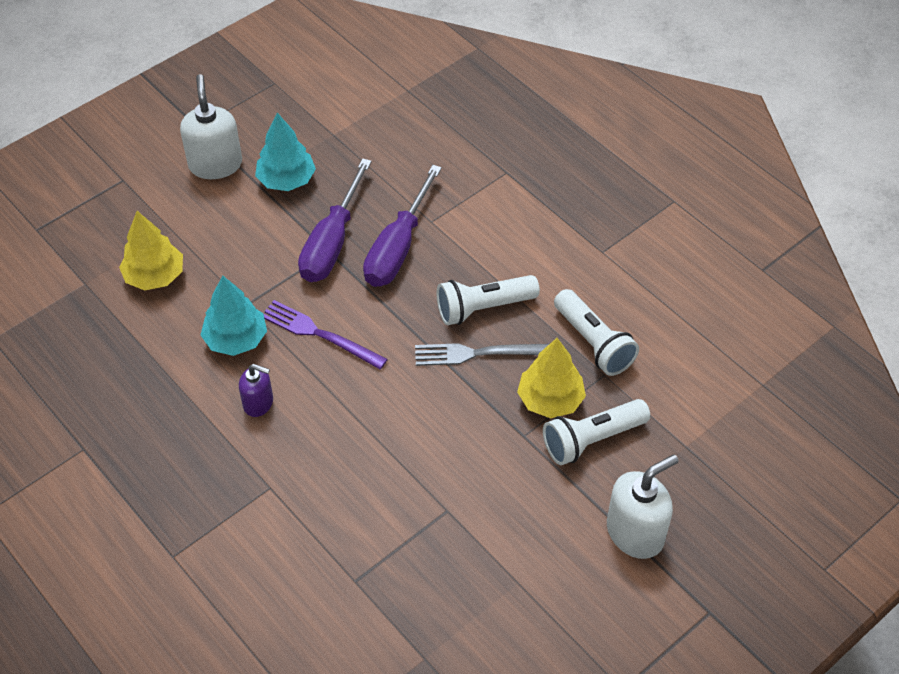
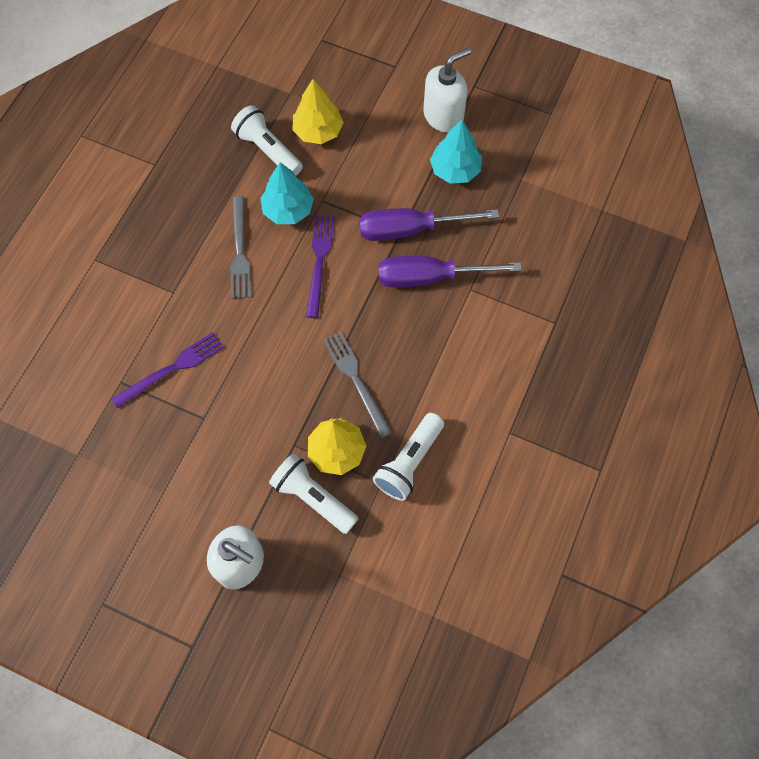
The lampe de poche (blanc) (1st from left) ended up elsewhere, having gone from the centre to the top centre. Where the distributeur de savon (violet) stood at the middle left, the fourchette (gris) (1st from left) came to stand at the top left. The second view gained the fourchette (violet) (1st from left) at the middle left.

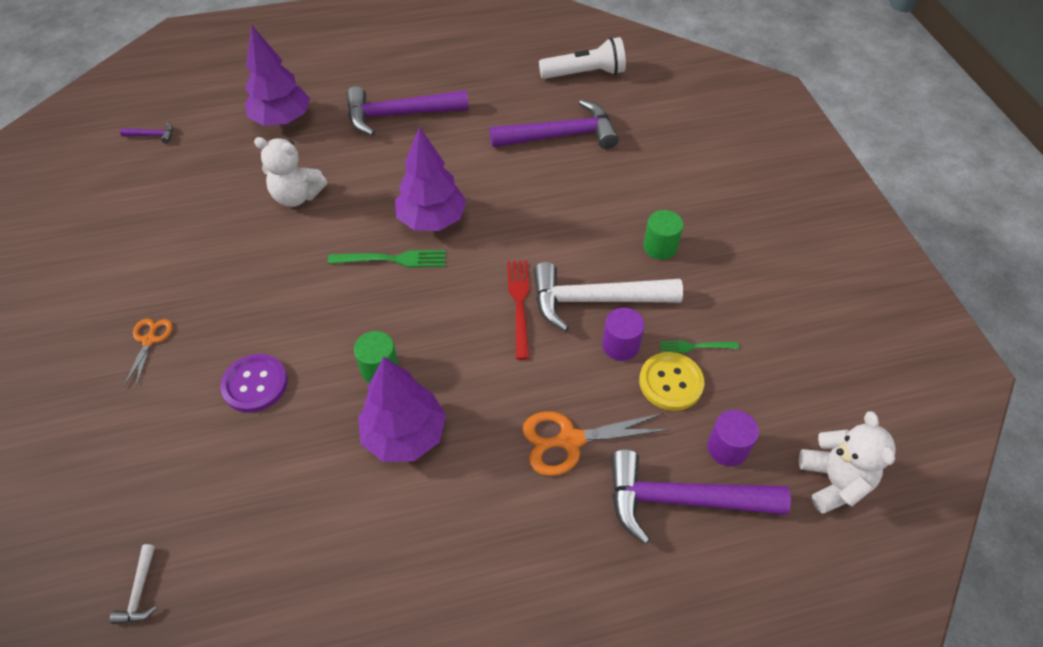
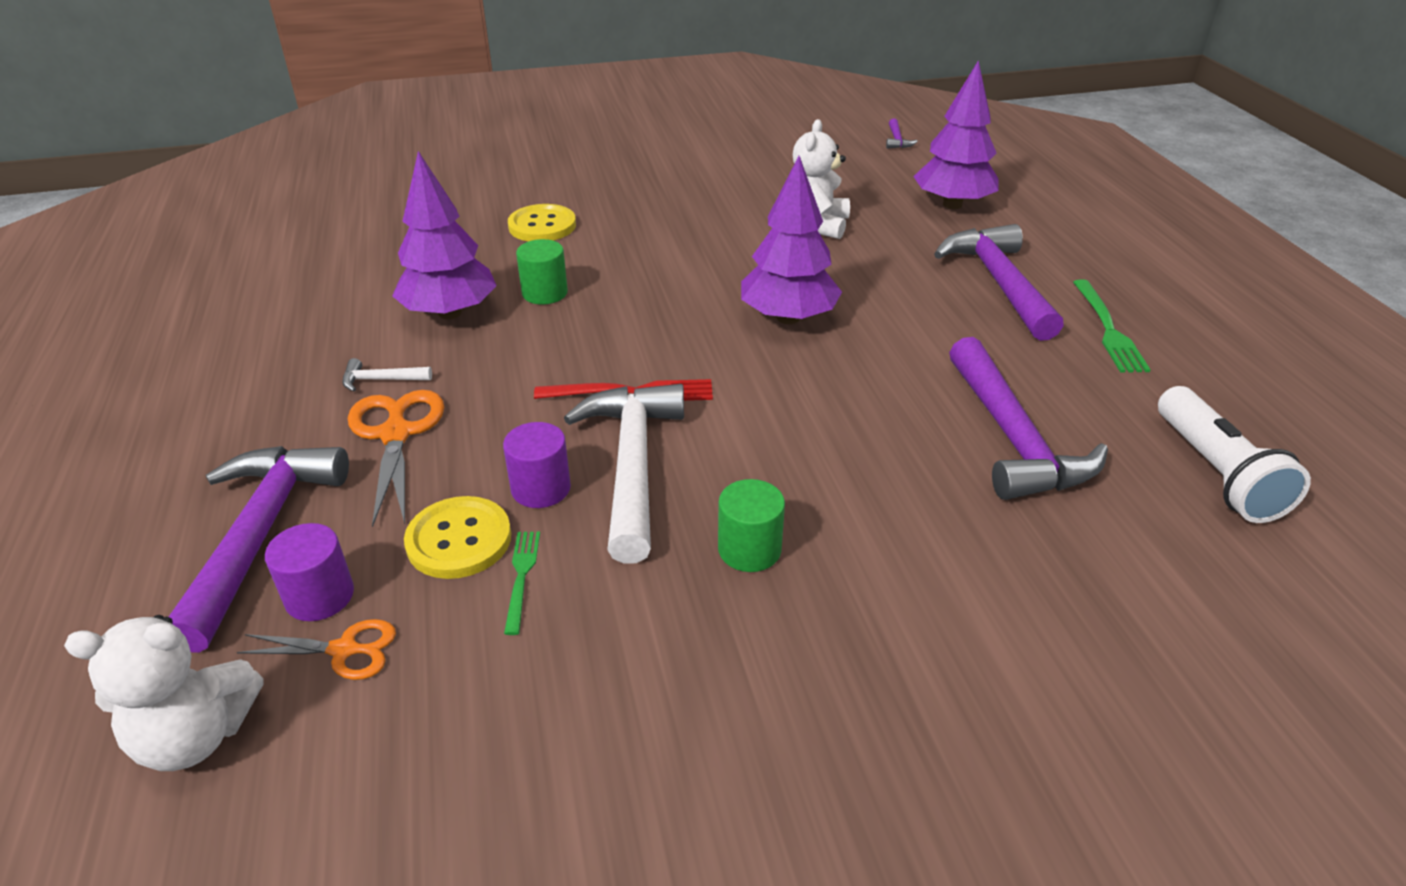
The fourchette (vert) (1st from left in the first image) ended up elsewhere, having gone from the centre to the middle right. The ciseaux (orange) (1st from left) ended up elsewhere, having gone from the middle left to the bottom left. What was the bouton (violet) at the middle left turned into the bouton (jaune) (2nd from left) at the top centre. The marteau (blanc) (1st from left) ended up elsewhere, having gone from the bottom left to the middle left.

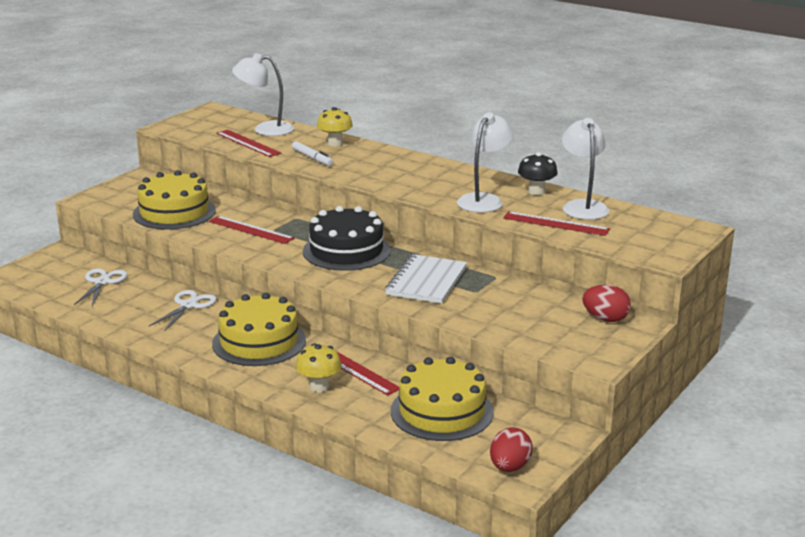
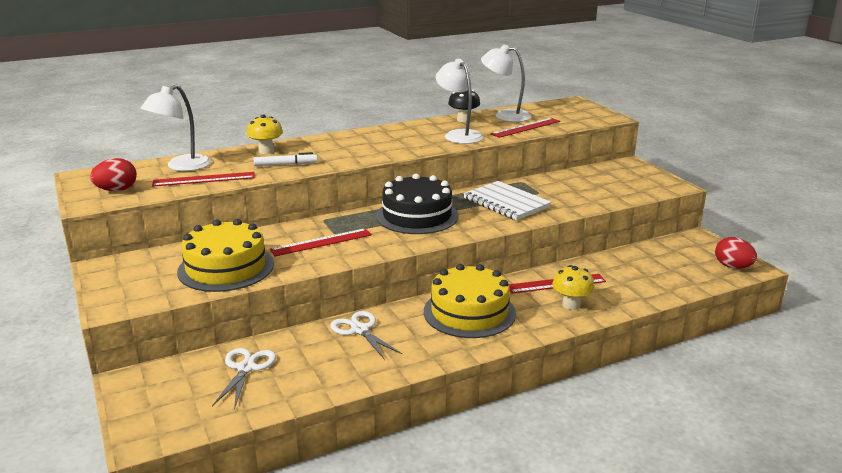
The ciseaux (blanc) (1st from left) at the middle left ended up facing another way, 60 degrees clockwise from before. The œuf (rouge) (2nd from left in the first image) ended up elsewhere, having gone from the middle right to the middle left. The second view lost the gâteau (jaune) (3rd from left) at the bottom centre.

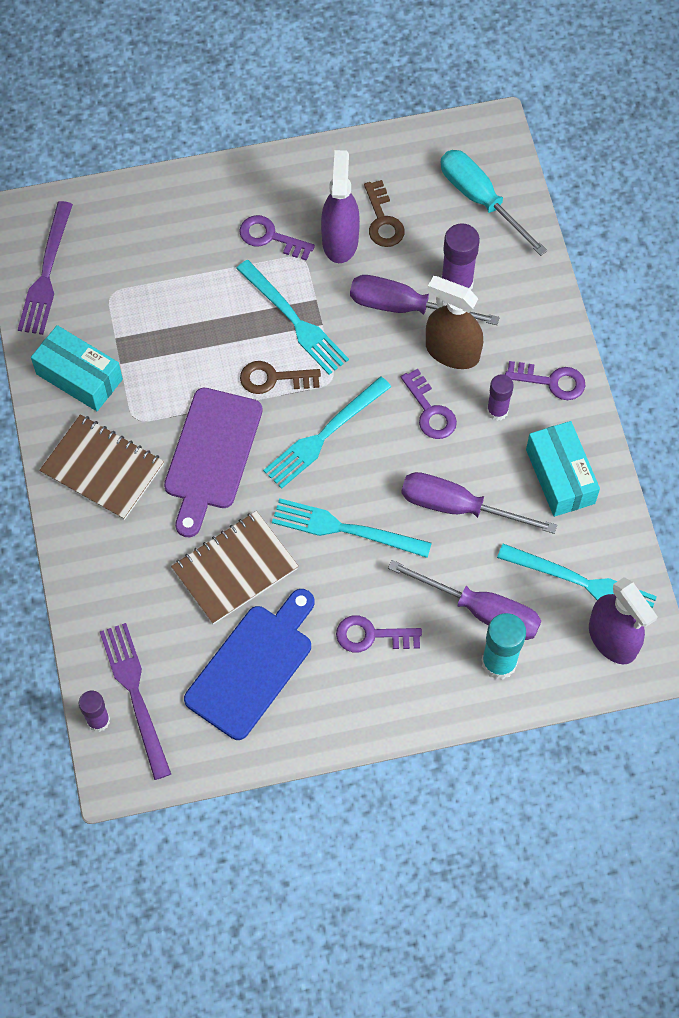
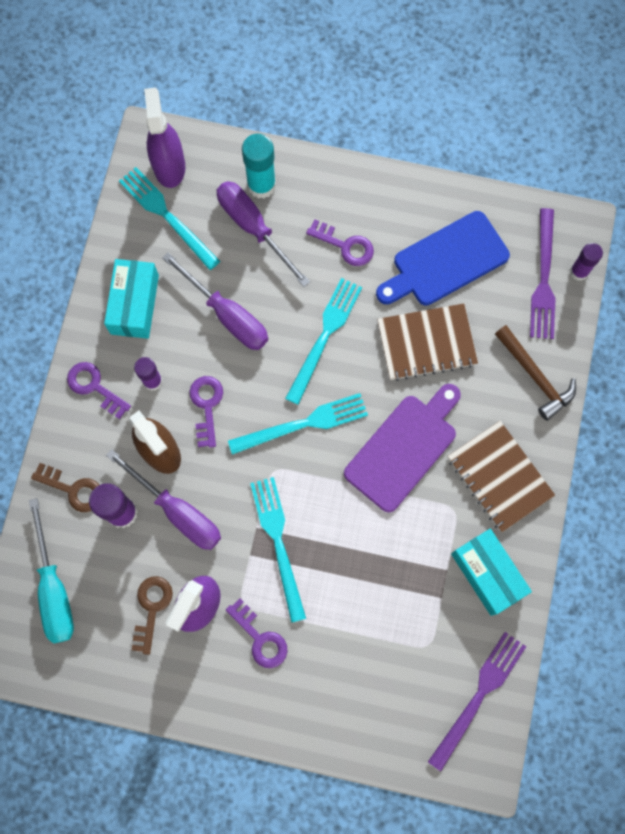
The clé (marron) (1st from left) ended up elsewhere, having gone from the centre to the middle left. The fourchette (turquoise) (3rd from left in the first image) at the centre ended up facing another way, 105 degrees counterclockwise from before. The second view gained the marteau (marron) at the middle right.

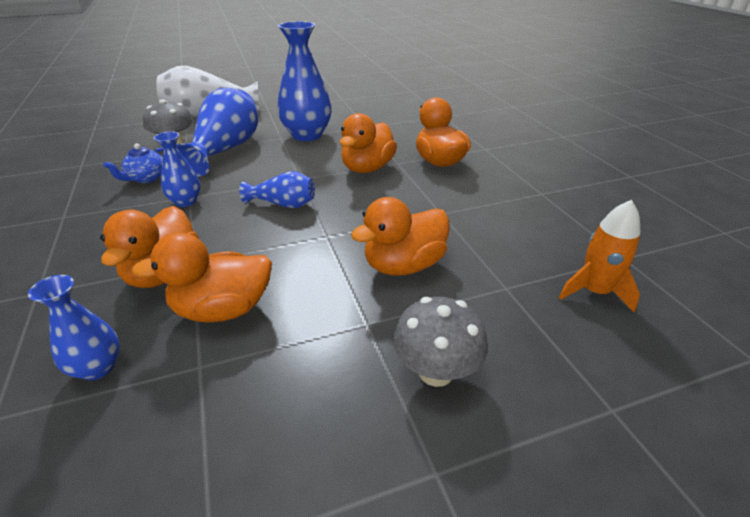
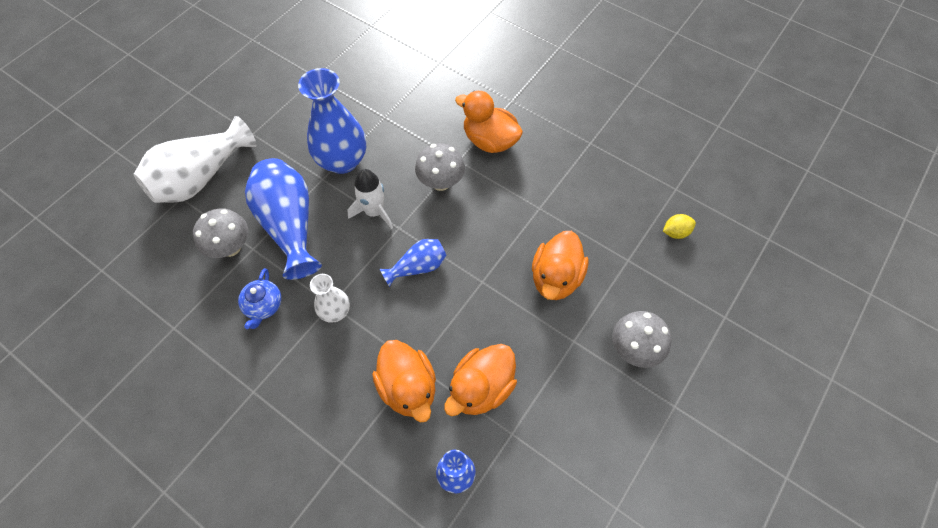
Where the canard (orange) (3rd from left) stood at the top centre, the champignon (gris) (2nd from left) came to stand at the top centre. What was the vase (bleu) (2nd from left) at the top left turned into the vase (blanc) (2nd from left) at the centre. Where the fusée (orange) stood at the middle right, the citron (jaune) came to stand at the middle right. The second view gained the fusée (blanc) at the centre.

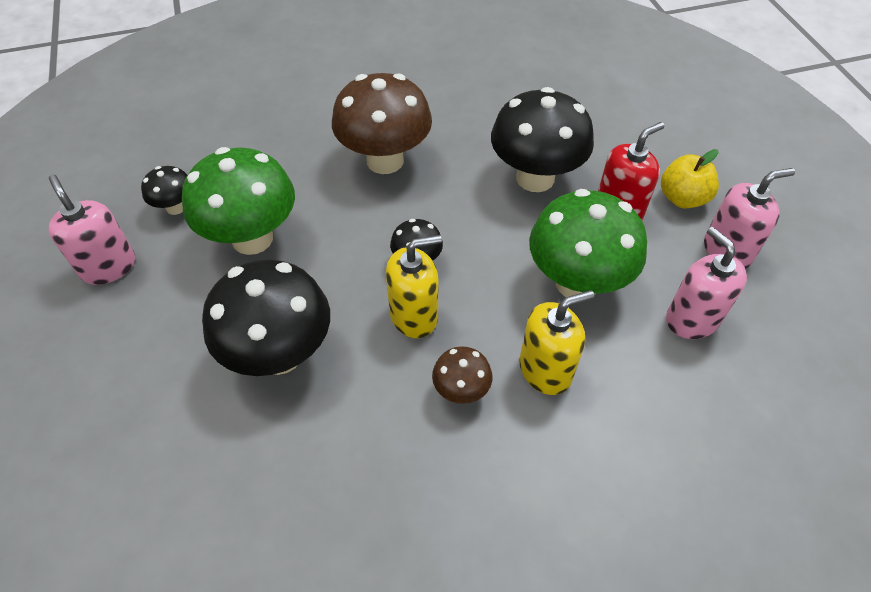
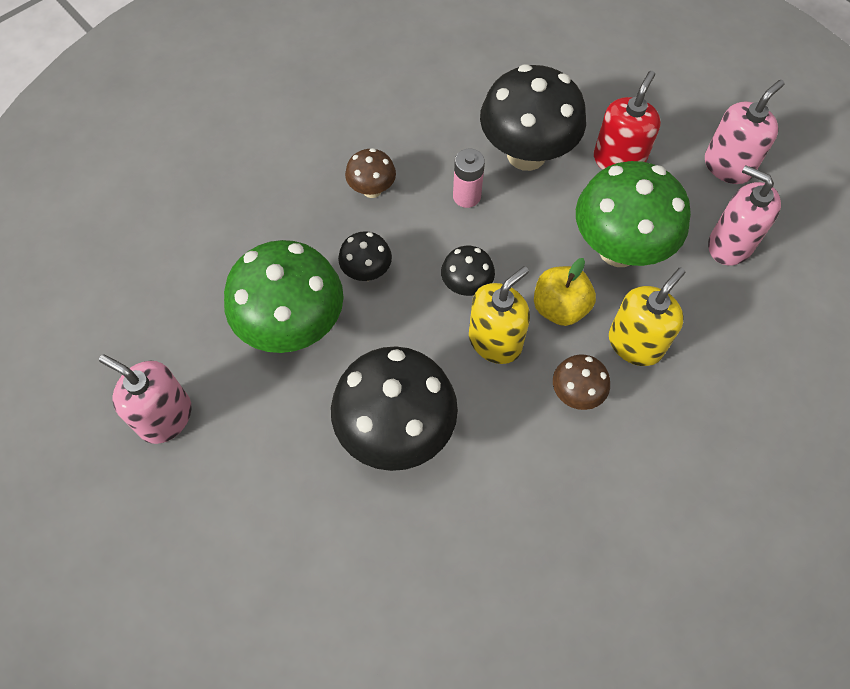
The size of the champignon (marron) (1st from left) at the top centre changed by a factor of 0.48. The pomme (jaune) ended up elsewhere, having gone from the top right to the centre. The champignon (noir) (1st from left) ended up elsewhere, having gone from the top left to the centre. The second view gained the pile (rose) at the top centre.

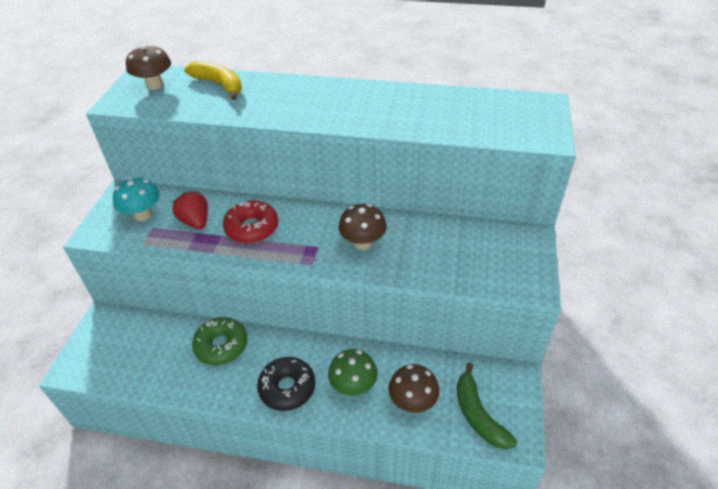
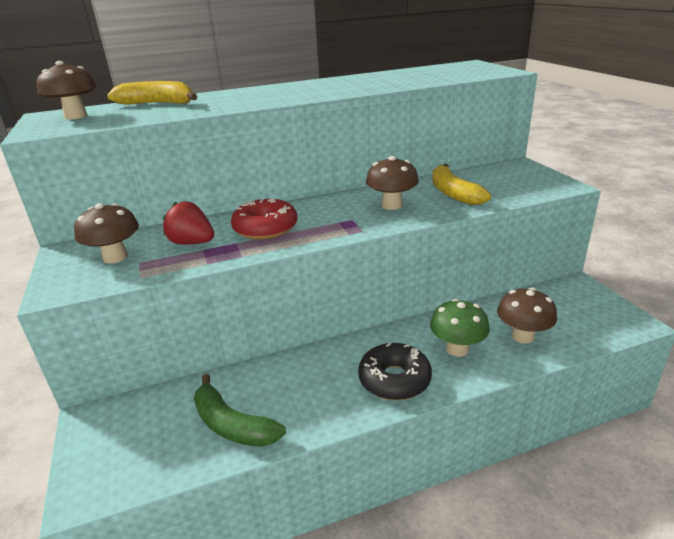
What was the champignon (turquoise) at the middle left turned into the champignon (marron) (2nd from left) at the middle left. The second view lost the beignet (vert) at the bottom left. The banane (vert) ended up elsewhere, having gone from the bottom right to the bottom centre. The second view gained the banane (jaune) (2nd from left) at the middle right.

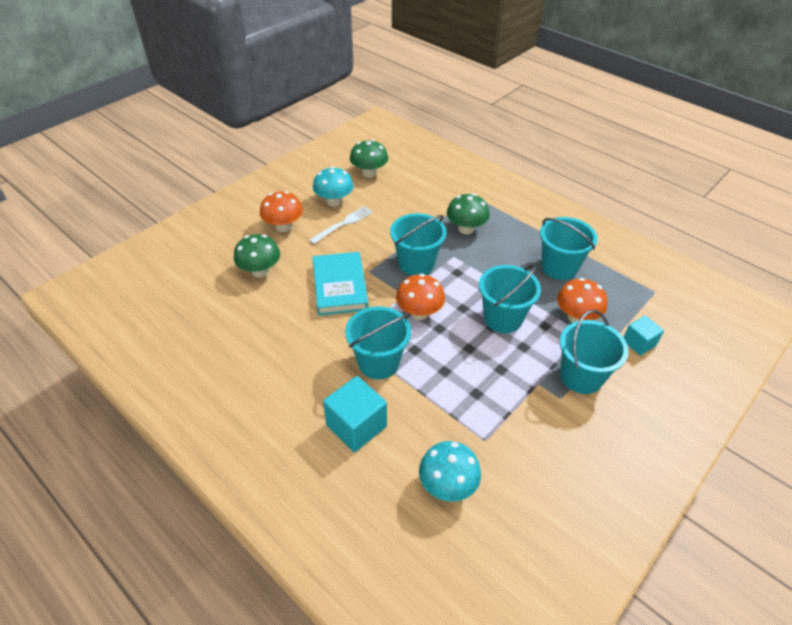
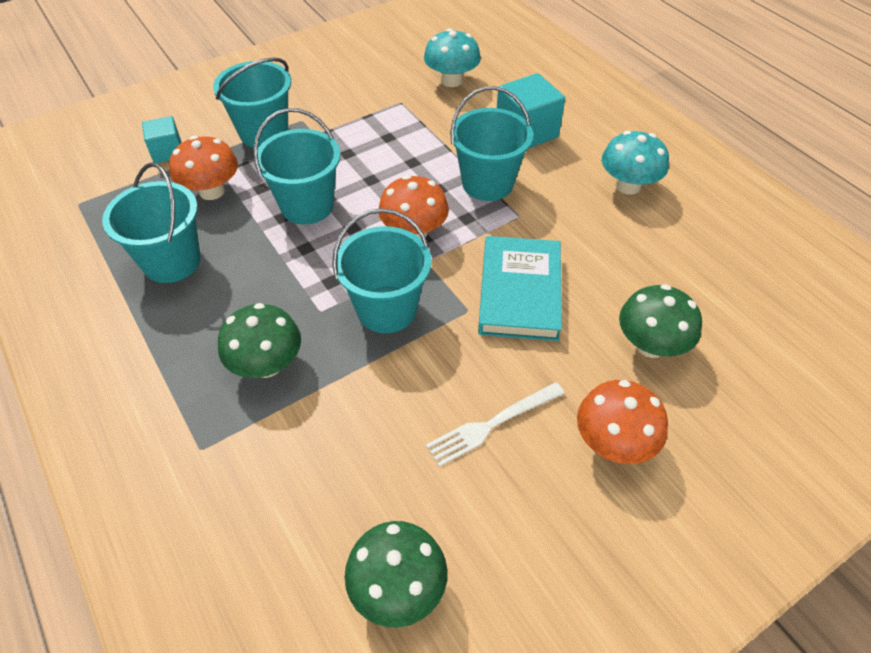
The champignon (turquoise) (1st from left in the first image) ended up elsewhere, having gone from the top centre to the top right.

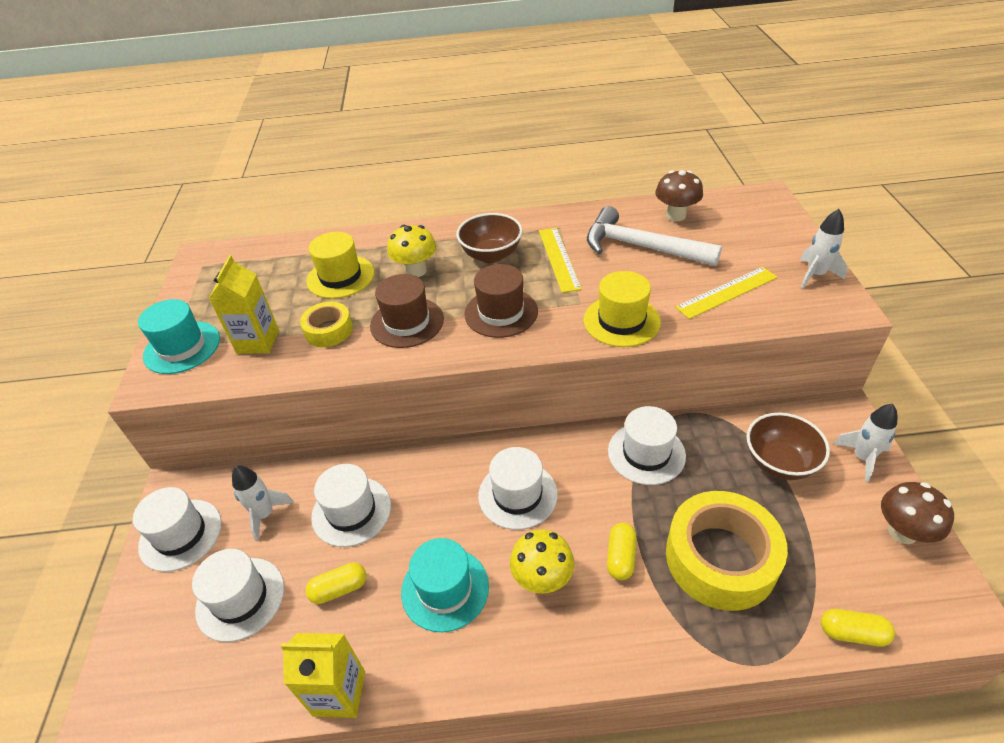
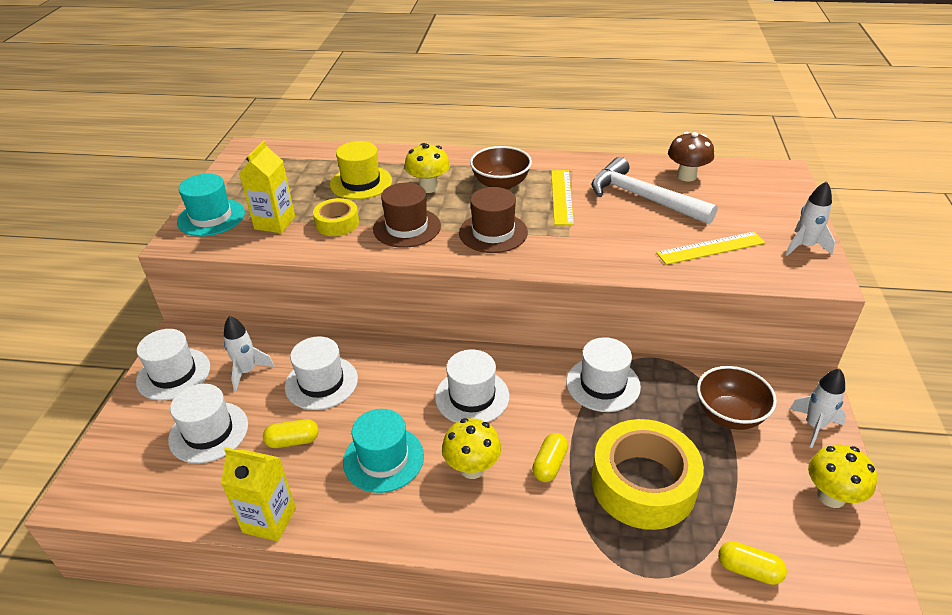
The second view lost the chapeau (jaune) (2nd from left) at the centre. What was the champignon (marron) (2nd from left) at the bottom right turned into the champignon (jaune) (3rd from left) at the bottom right.

